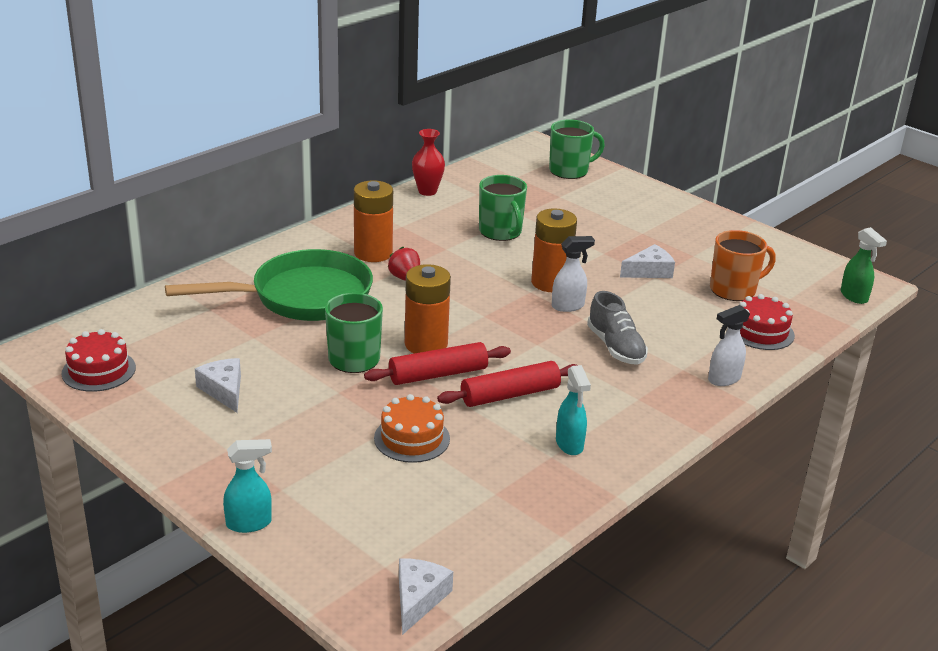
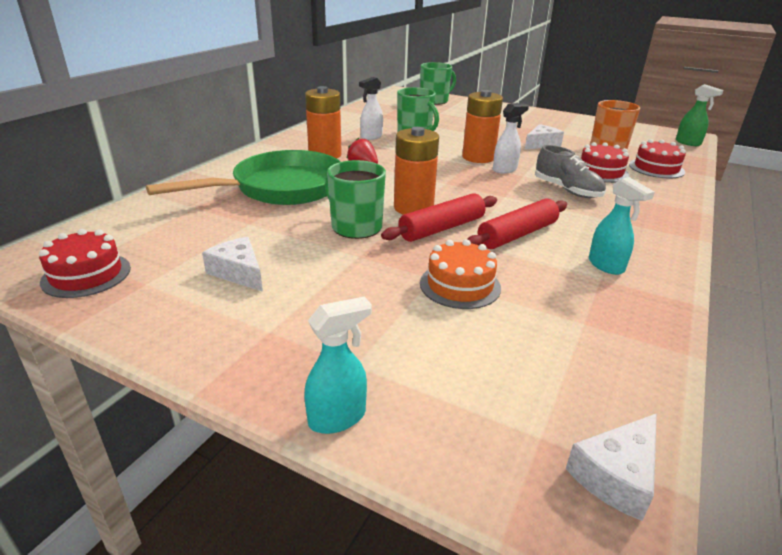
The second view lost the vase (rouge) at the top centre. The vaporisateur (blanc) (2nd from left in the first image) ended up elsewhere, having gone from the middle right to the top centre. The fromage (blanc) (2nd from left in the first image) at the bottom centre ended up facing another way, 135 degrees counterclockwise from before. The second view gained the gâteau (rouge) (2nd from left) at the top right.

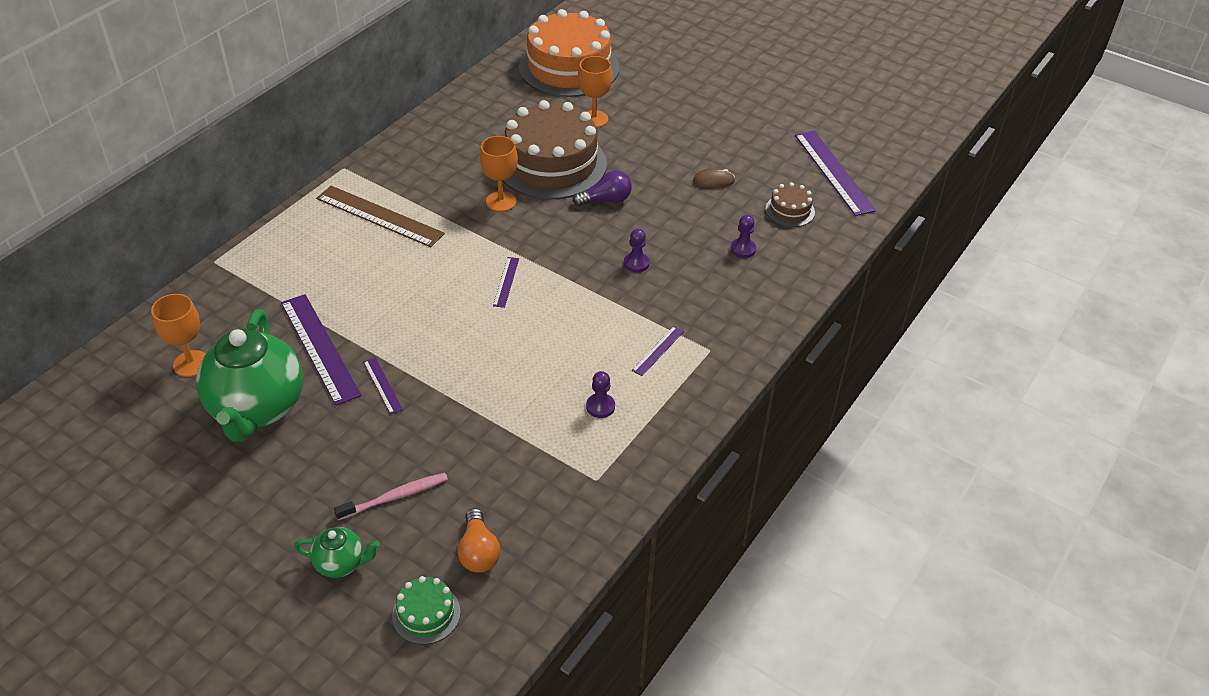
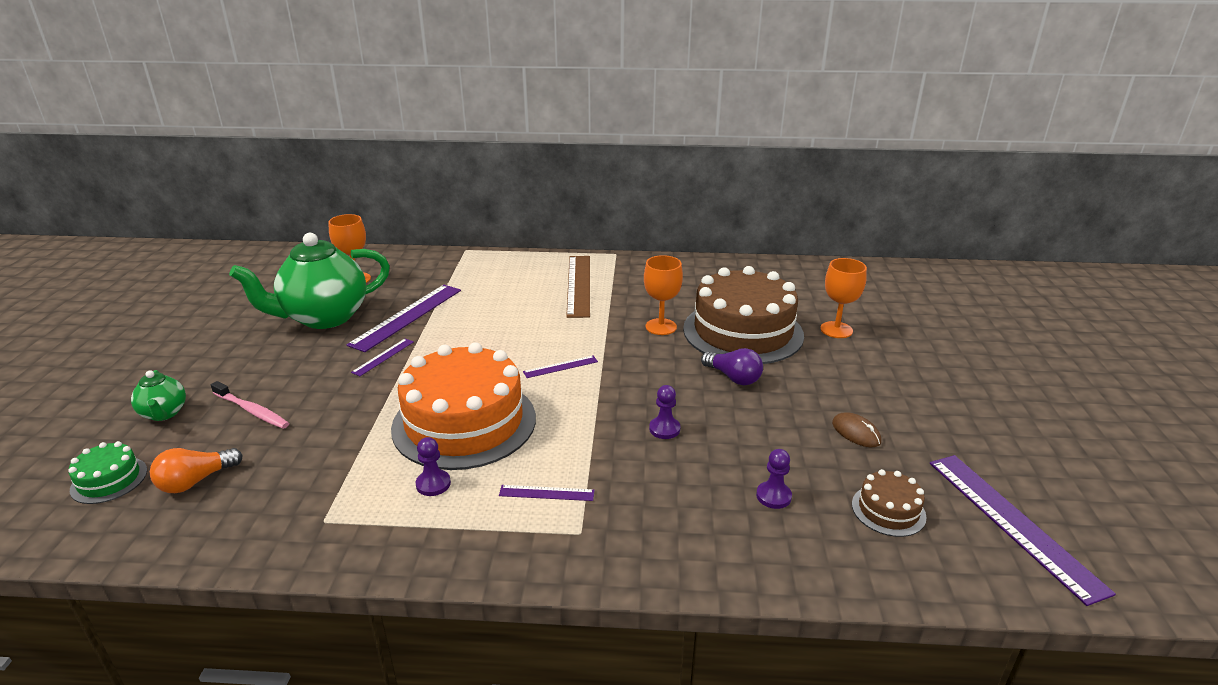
The gâteau (orange) ended up elsewhere, having gone from the top centre to the centre. The règle (violet) (5th from left) at the top right ended up facing another way, 60 degrees counterclockwise from before.

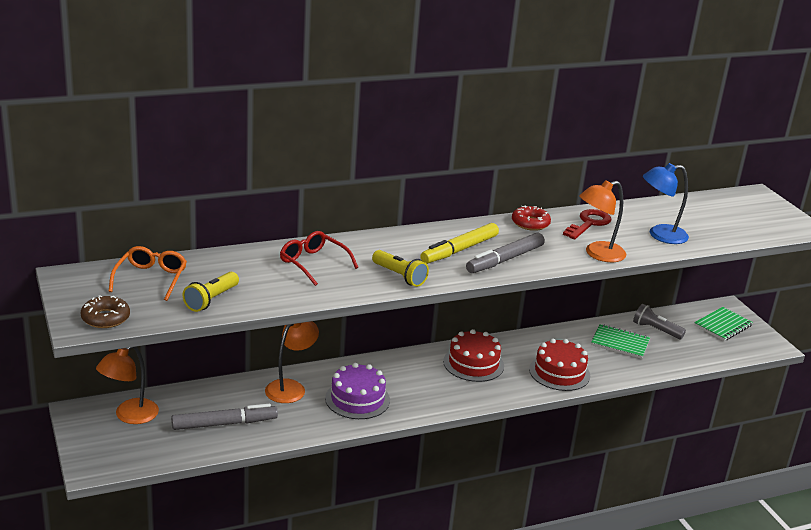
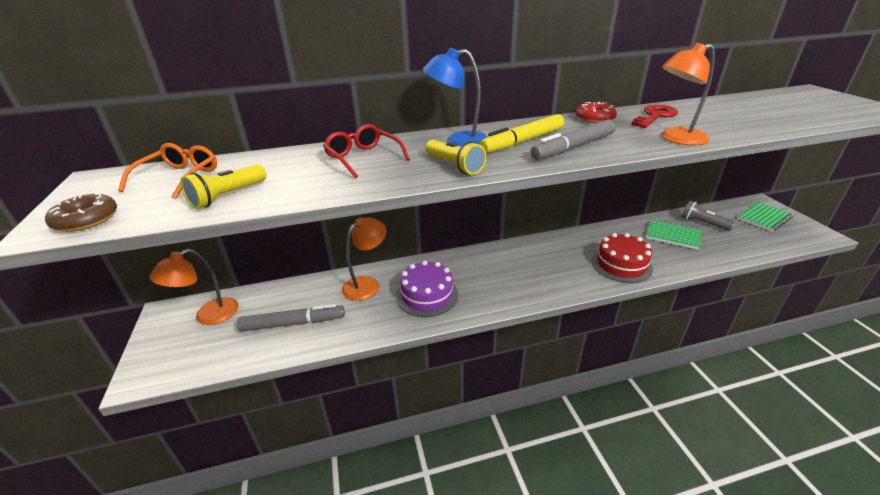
The lampe (bleu) ended up elsewhere, having gone from the middle right to the top centre. The second view lost the gâteau (rouge) (1st from left) at the bottom centre.

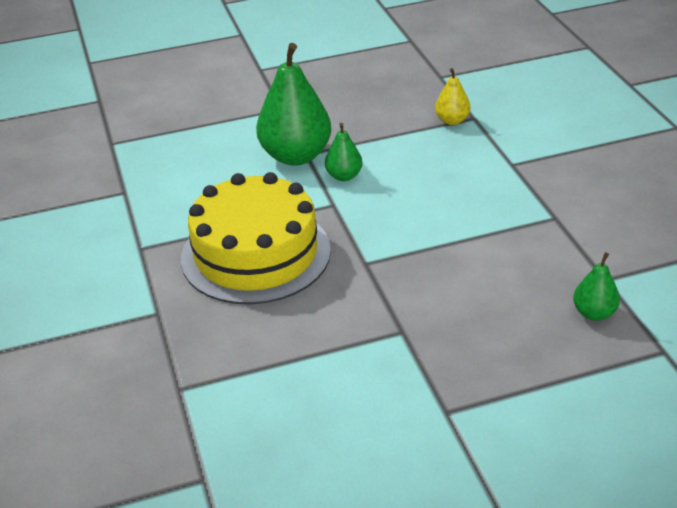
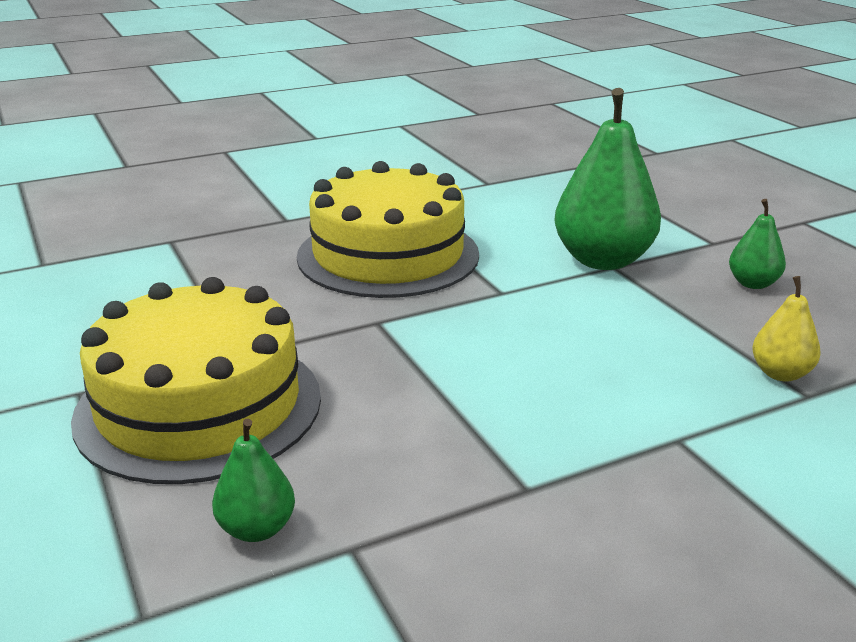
The poire (vert) (2nd from left in the first image) ended up elsewhere, having gone from the top centre to the middle right. The second view gained the gâteau (jaune) (1st from left) at the middle left.

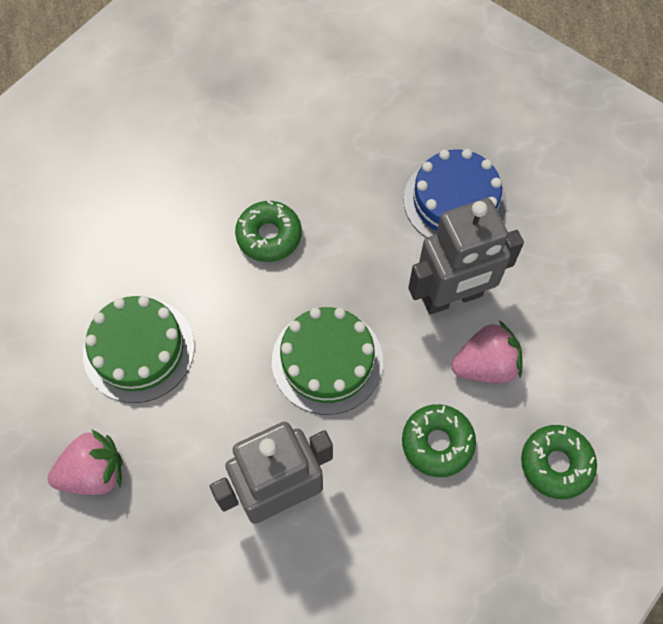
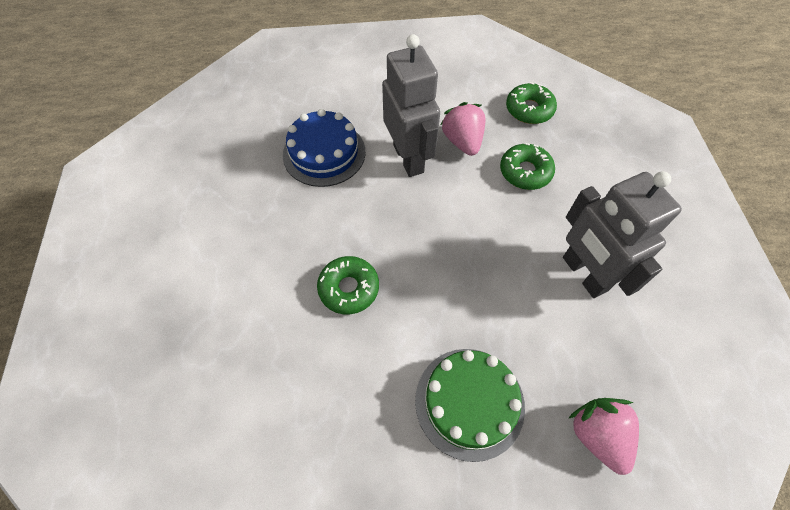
The second view lost the gâteau (vert) (2nd from left) at the centre.

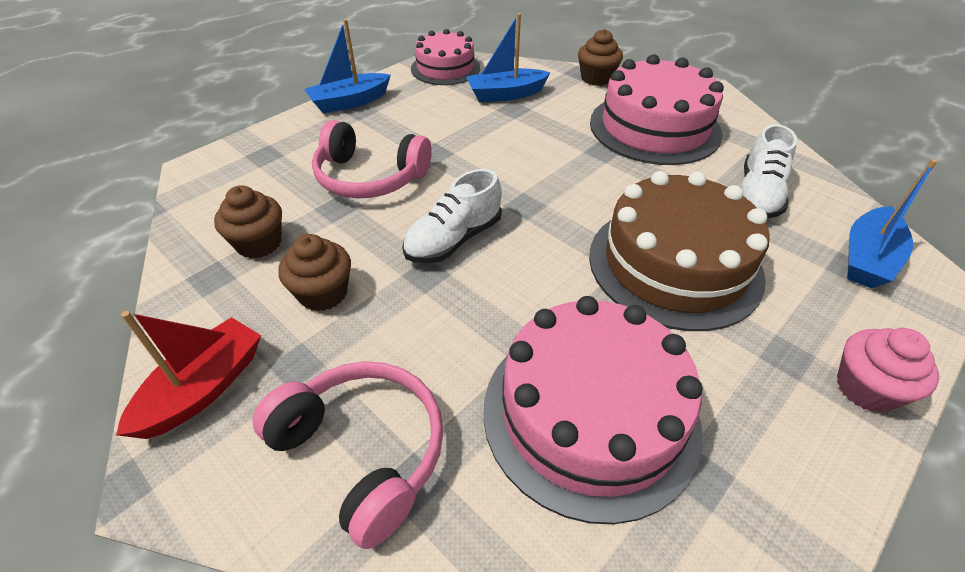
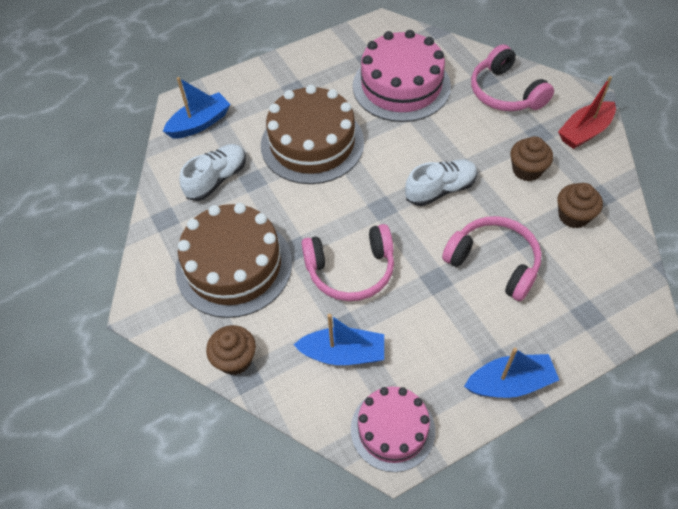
What was the gâteau (rose) (3rd from left) at the top right turned into the gâteau (marron) (1st from left) at the centre. The second view lost the muffin (rose) at the middle right. The second view gained the casque audio (rose) (1st from left) at the centre.

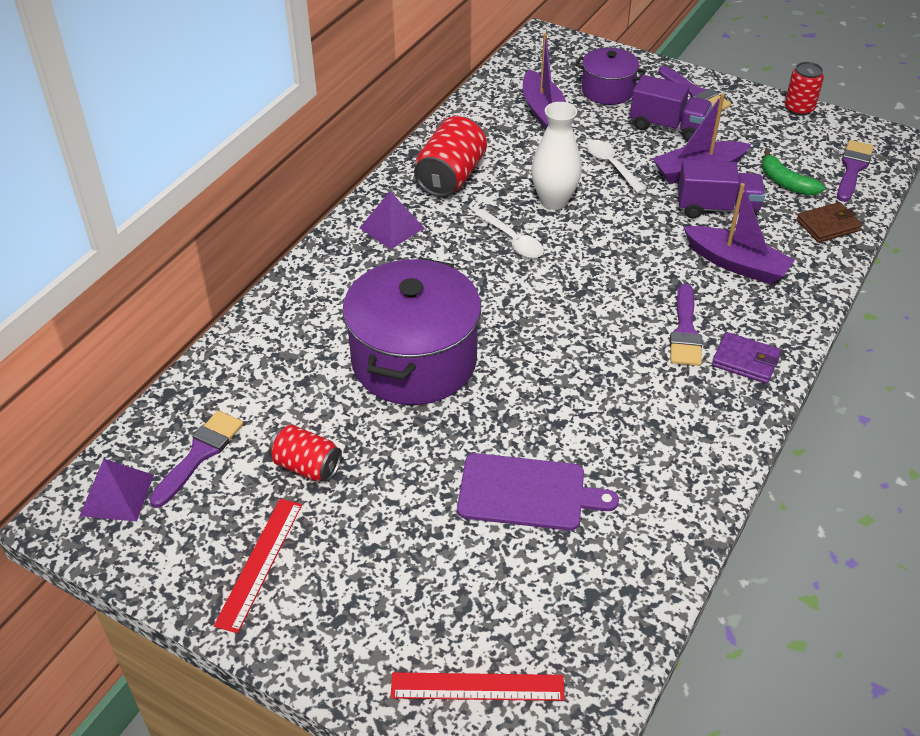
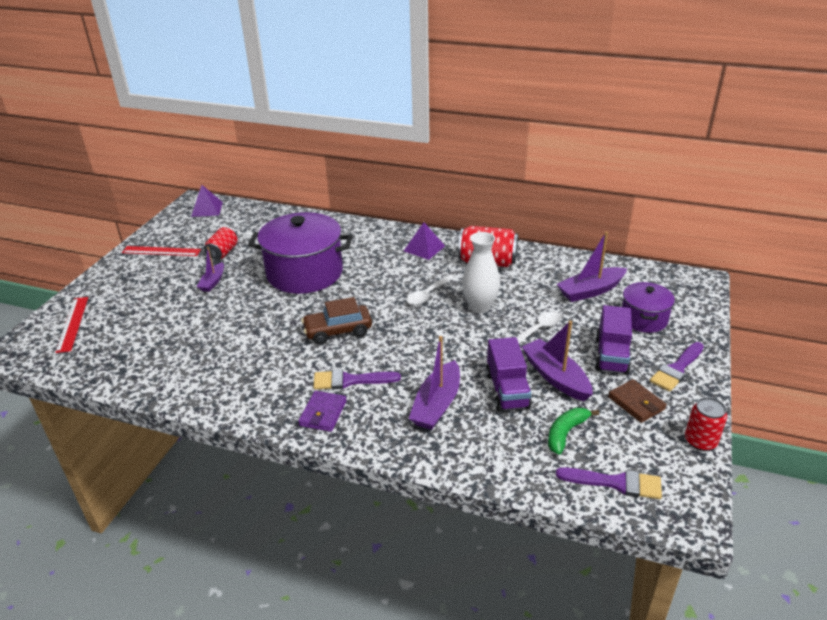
The portefeuille (marron) ended up elsewhere, having gone from the top right to the middle right. The second view lost the pinceau (violet) (1st from left) at the middle left. The second view lost the planche à découper (violet) at the bottom centre. The second view gained the bateau (violet) (1st from left) at the middle left. The second view gained the voiture (marron) at the centre.

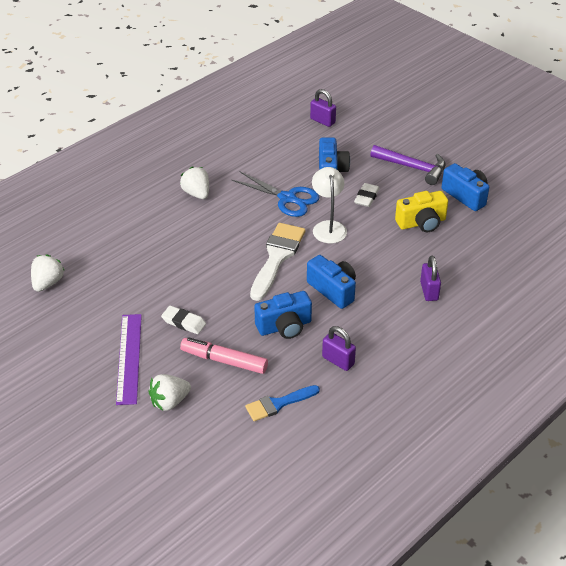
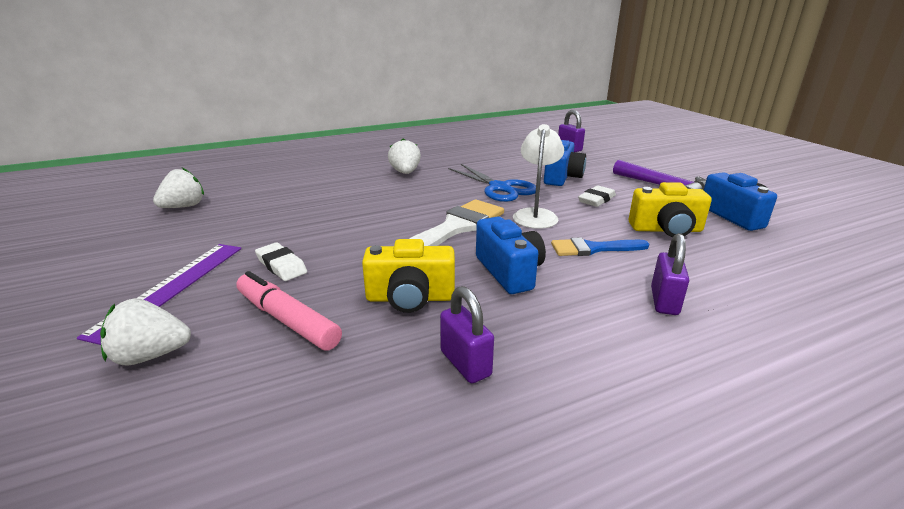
What was the appareil photo (bleu) (1st from left) at the centre turned into the appareil photo (jaune) (1st from left) at the centre. The pinceau (bleu) ended up elsewhere, having gone from the bottom centre to the centre.

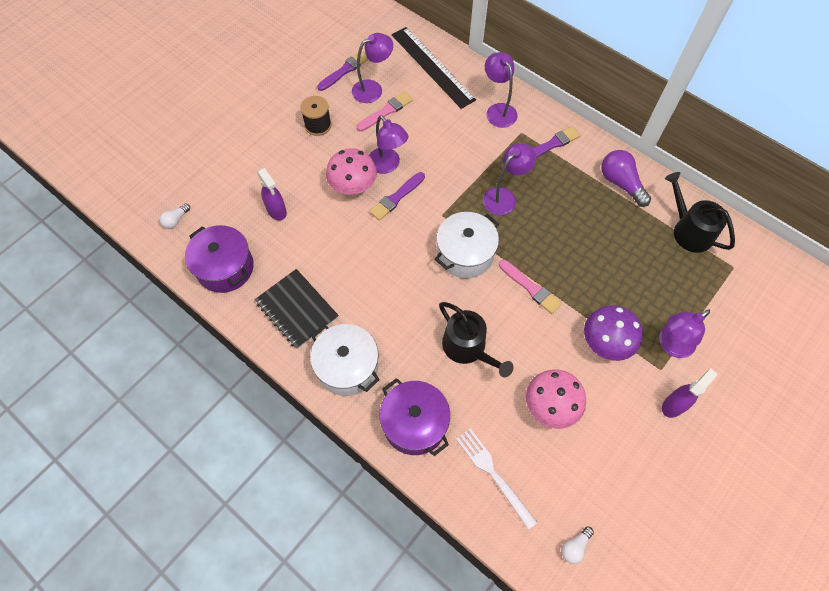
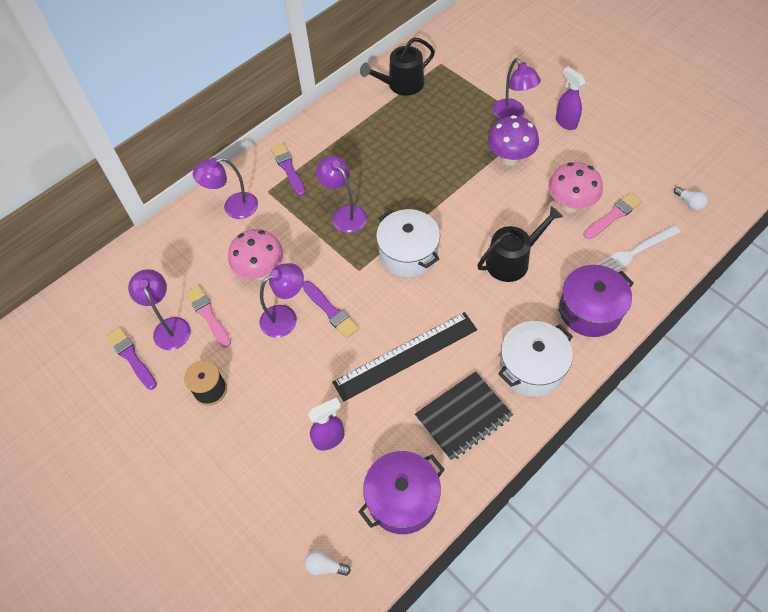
The règle (noir) ended up elsewhere, having gone from the top centre to the centre. The champignon (rose) (1st from left) ended up elsewhere, having gone from the top centre to the middle left. The second view lost the ampoule (violet) at the top right. The ampoule (blanc) (1st from left) at the middle left ended up facing another way, 150 degrees clockwise from before. The pinceau (rose) (2nd from left) ended up elsewhere, having gone from the centre to the middle right.

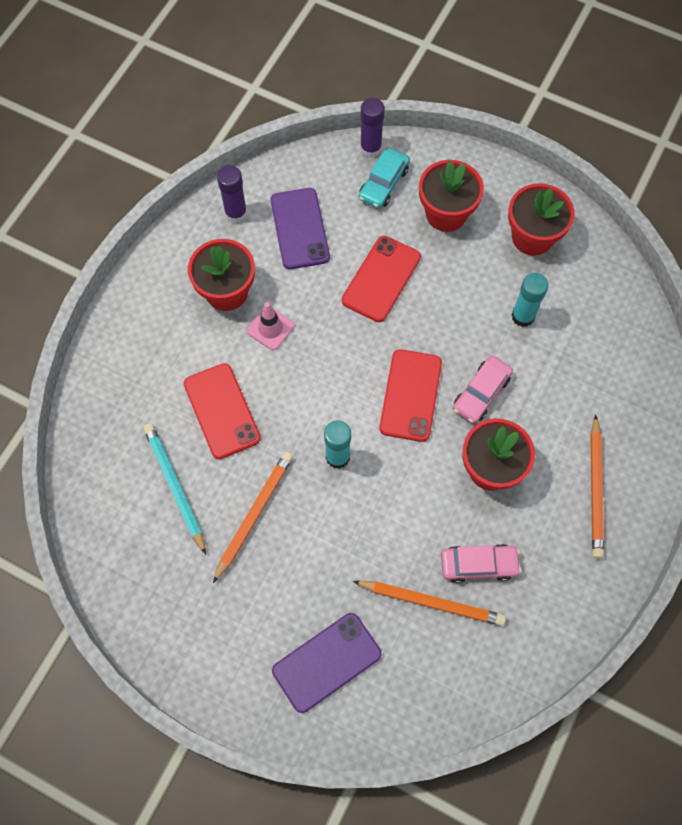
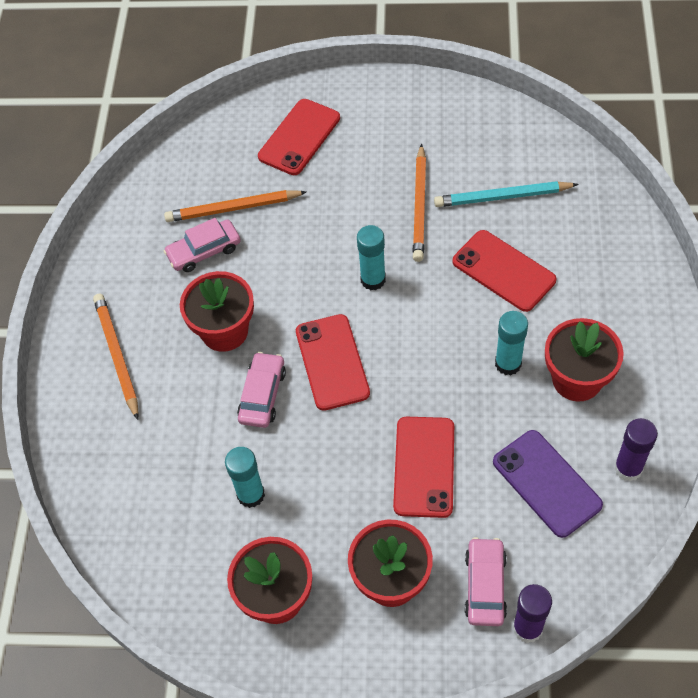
What was the voiture (turquoise) at the top centre turned into the voiture (rose) (3rd from left) at the bottom right. Where the cône de chantier (rose) stood at the centre, the bâton de colle (turquoise) (3rd from left) came to stand at the middle right. The crayon (turquoise) at the middle left ended up facing another way, 135 degrees clockwise from before. What was the téléphone (violet) (2nd from left) at the bottom centre turned into the téléphone (rouge) (1st from left) at the top centre.

